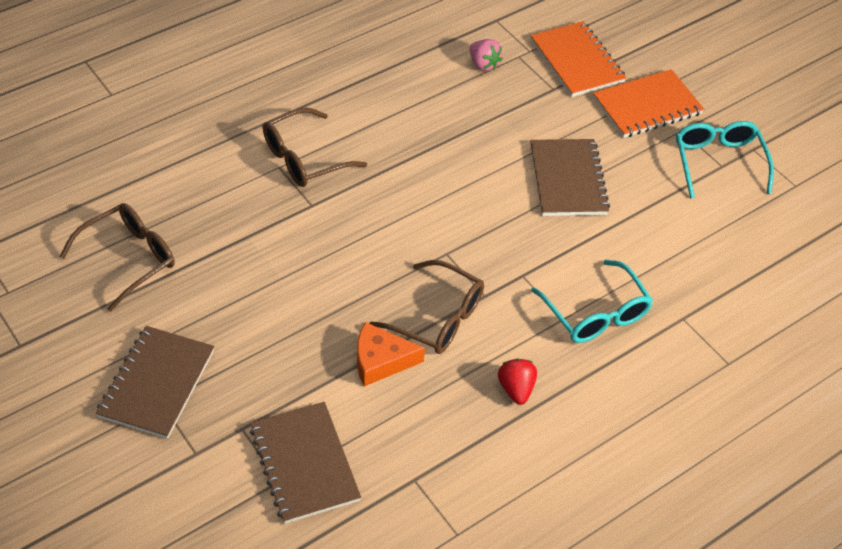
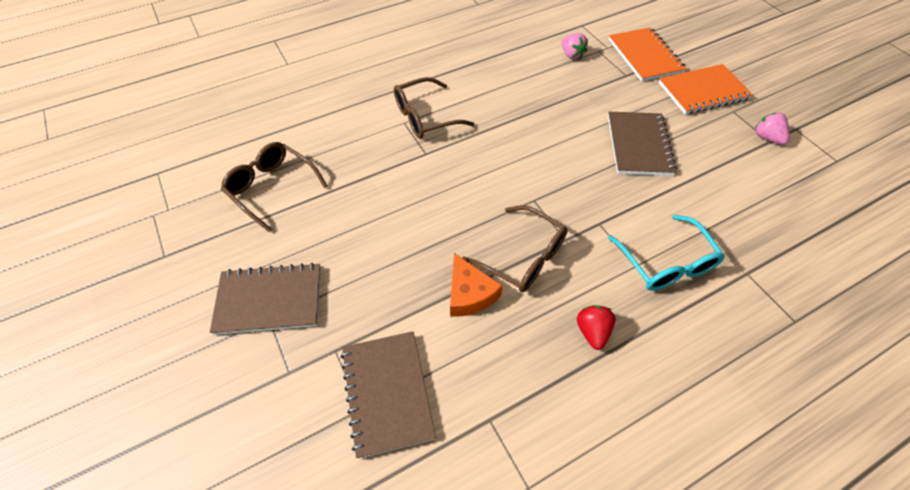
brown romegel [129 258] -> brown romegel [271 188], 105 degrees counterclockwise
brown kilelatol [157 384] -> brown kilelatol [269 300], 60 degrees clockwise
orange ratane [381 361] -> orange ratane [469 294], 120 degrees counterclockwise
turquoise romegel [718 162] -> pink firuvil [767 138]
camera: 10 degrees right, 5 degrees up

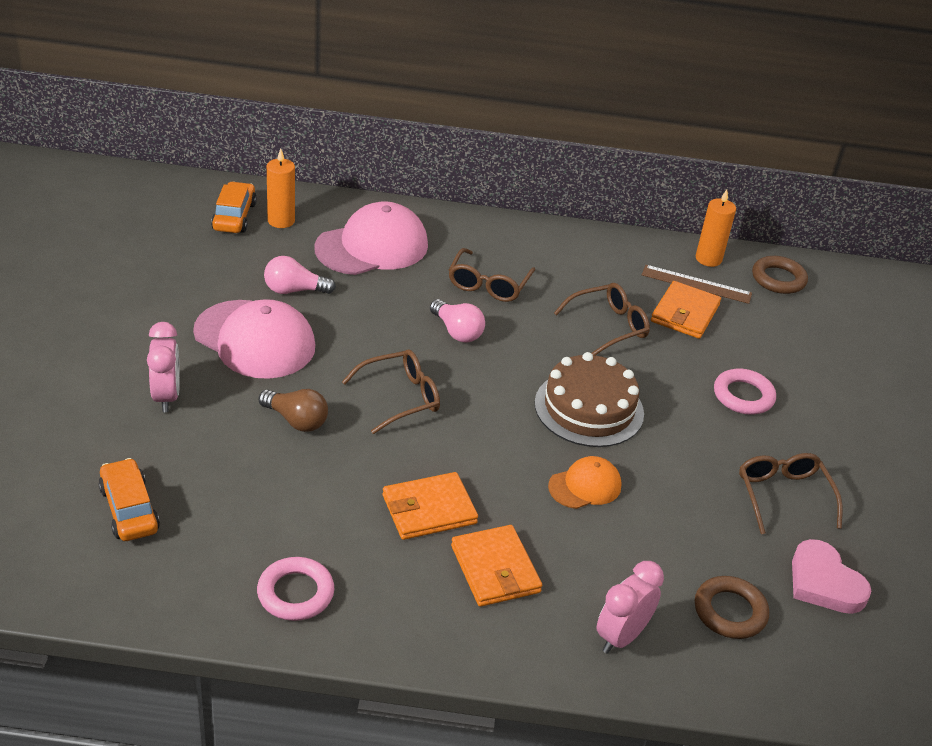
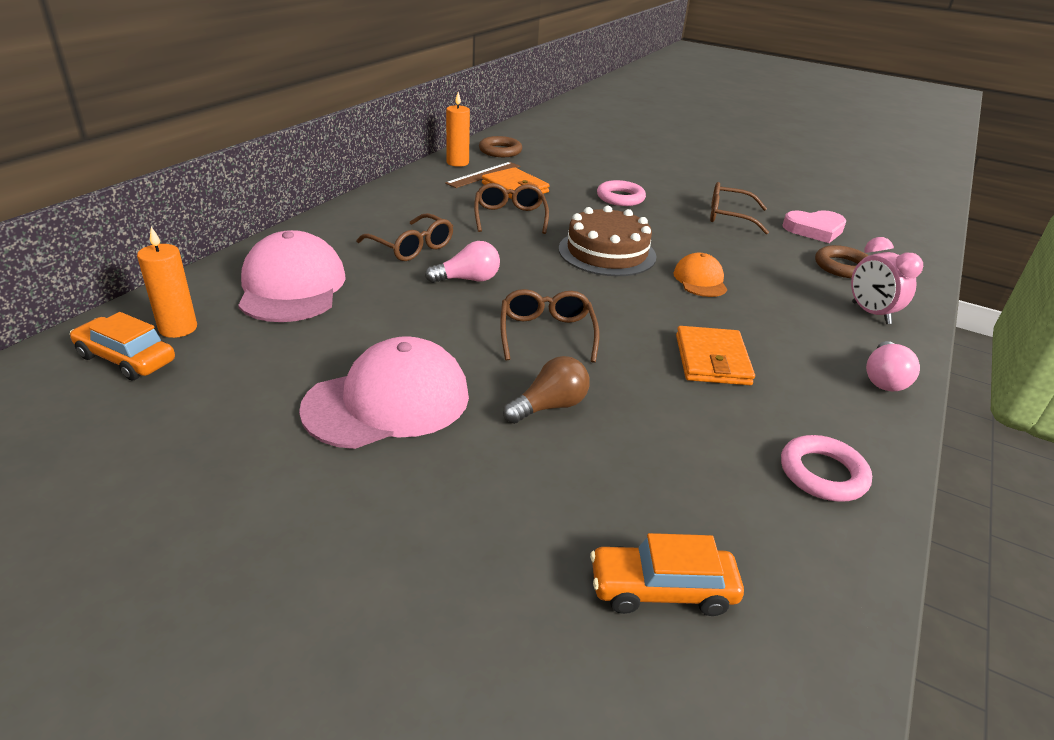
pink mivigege [166 396] -> none
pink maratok [294 290] -> pink maratok [884 379], move
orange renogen [495 569] -> none
camera: 65 degrees left, 5 degrees down

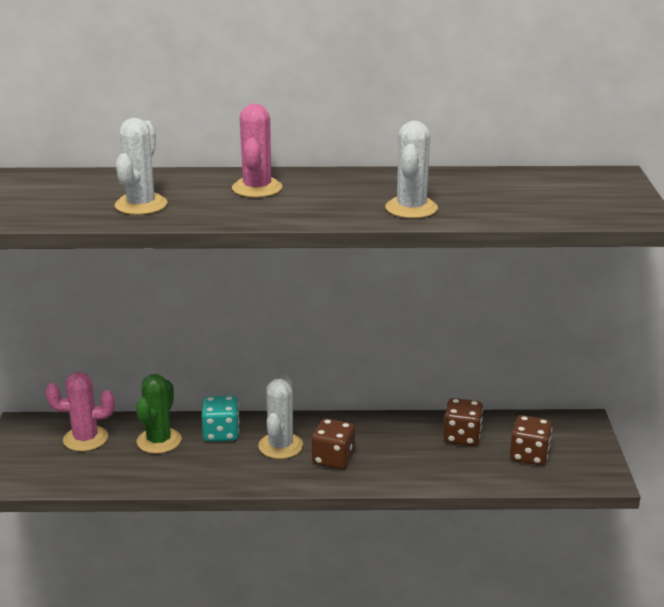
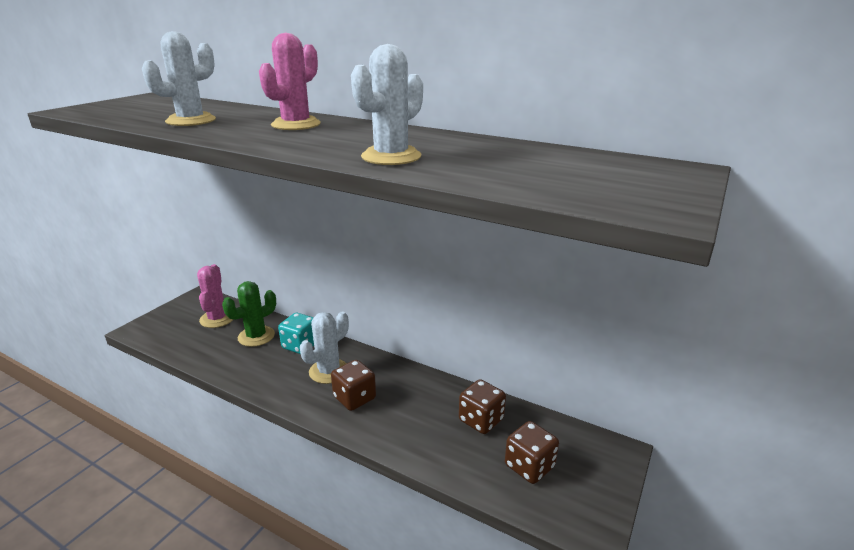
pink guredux [85 439] -> pink guredux [217 318], 60 degrees clockwise
camera: 30 degrees right, 0 degrees up

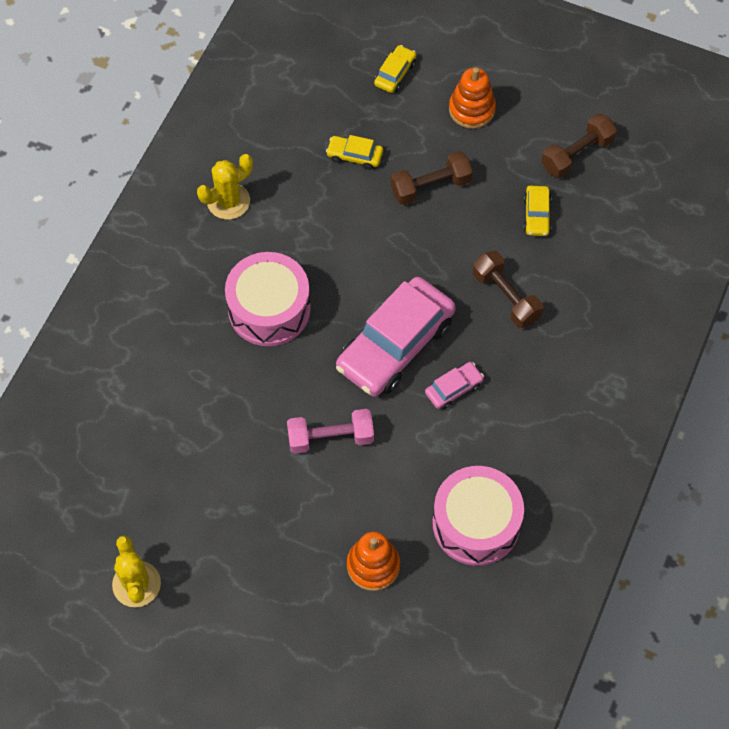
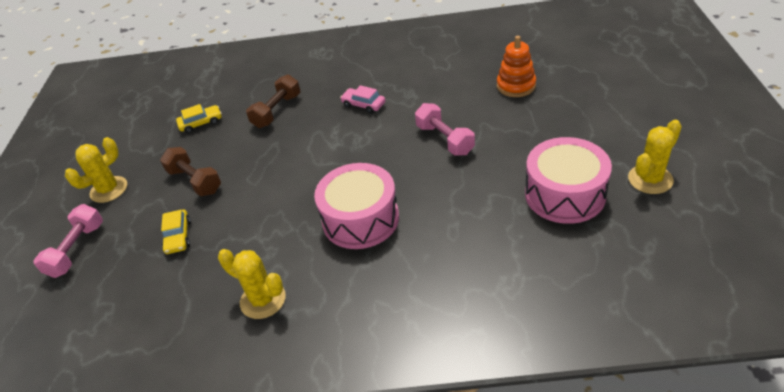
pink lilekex [395 345] -> none
yellow lilekex [395 73] -> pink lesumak [77 250]
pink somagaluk [476 523] -> pink somagaluk [564 194], move
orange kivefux [471 109] -> yellow guredux [109 189]
brown lesumak [577 154] -> none
camera: 110 degrees left, 20 degrees down

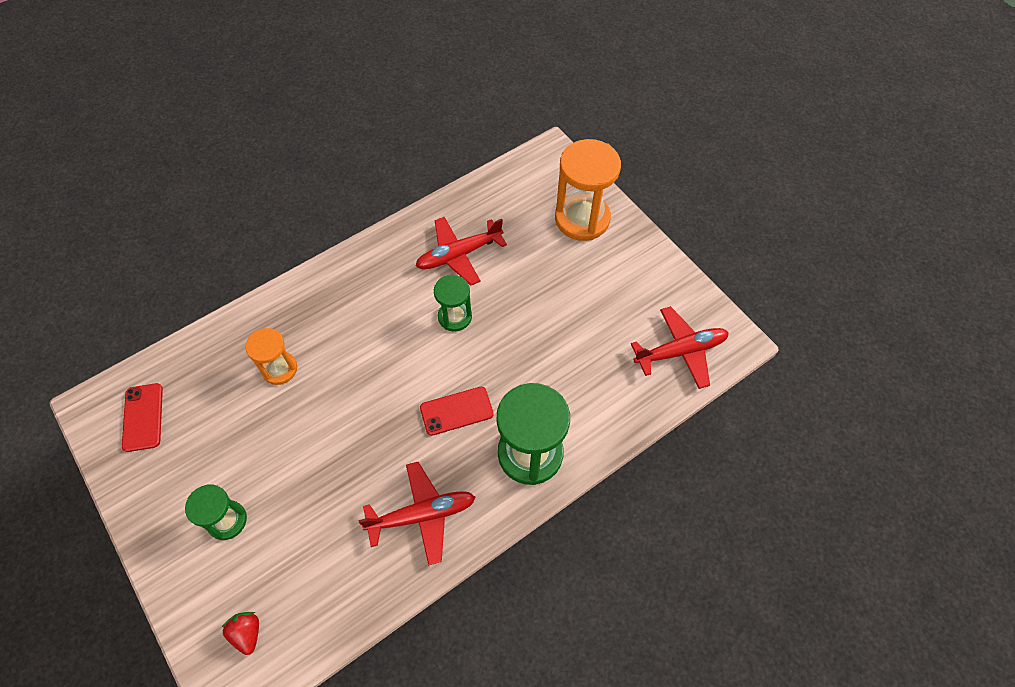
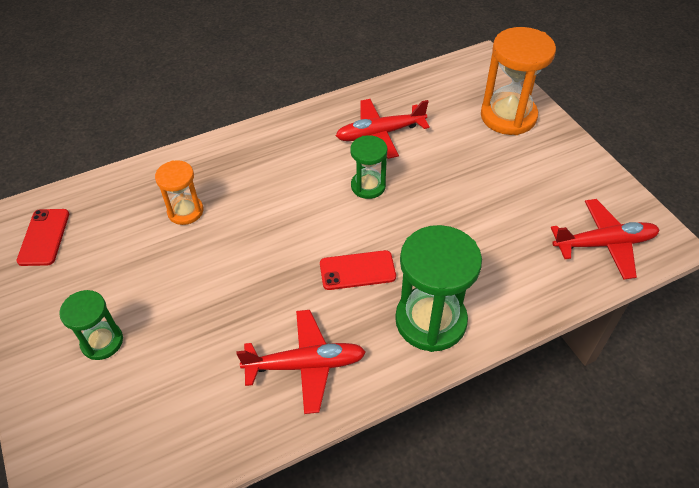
red firuvil [247 633] -> none
camera: 10 degrees right, 10 degrees down

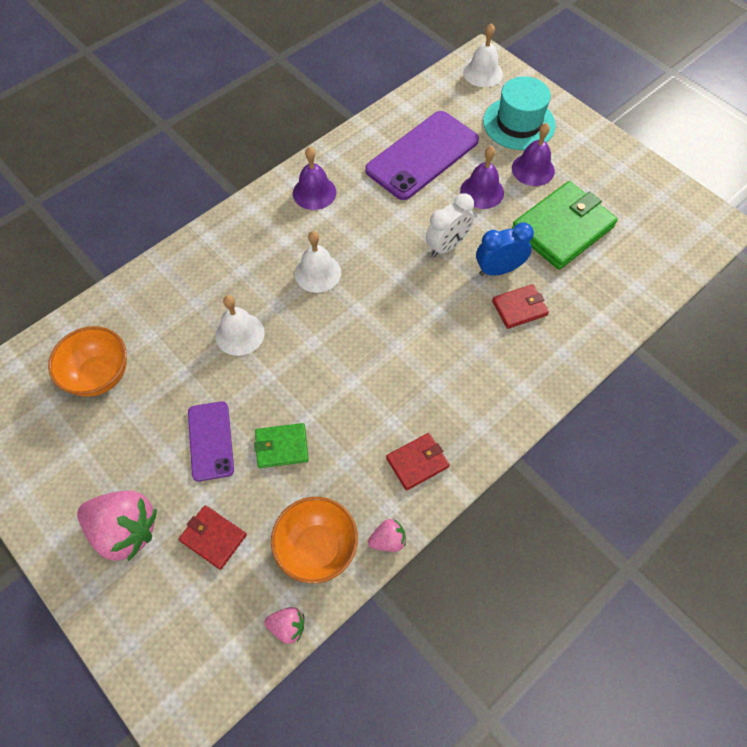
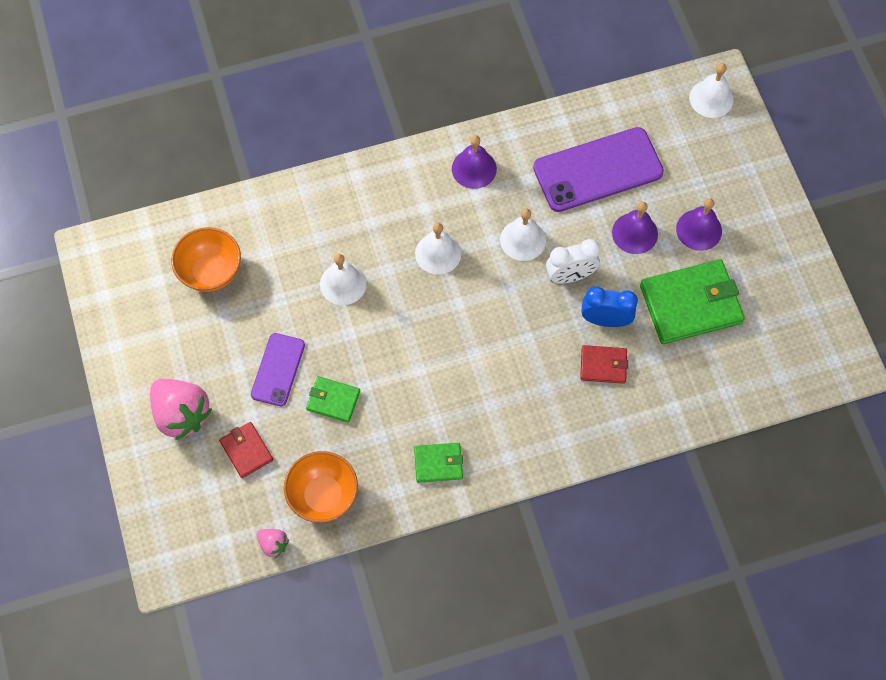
pink firuvil [388 540] -> none
red renogen [417 462] -> green renogen [438 463]
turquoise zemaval [519 123] -> none
none -> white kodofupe [523 240]
camera: 25 degrees right, 5 degrees up

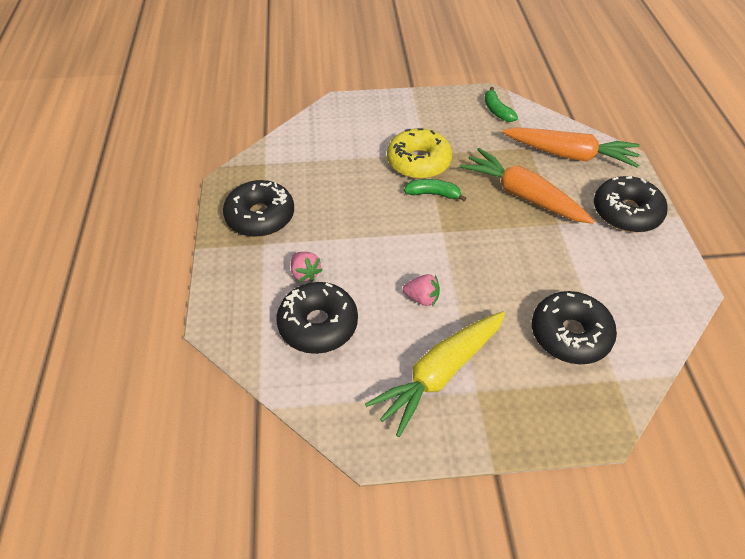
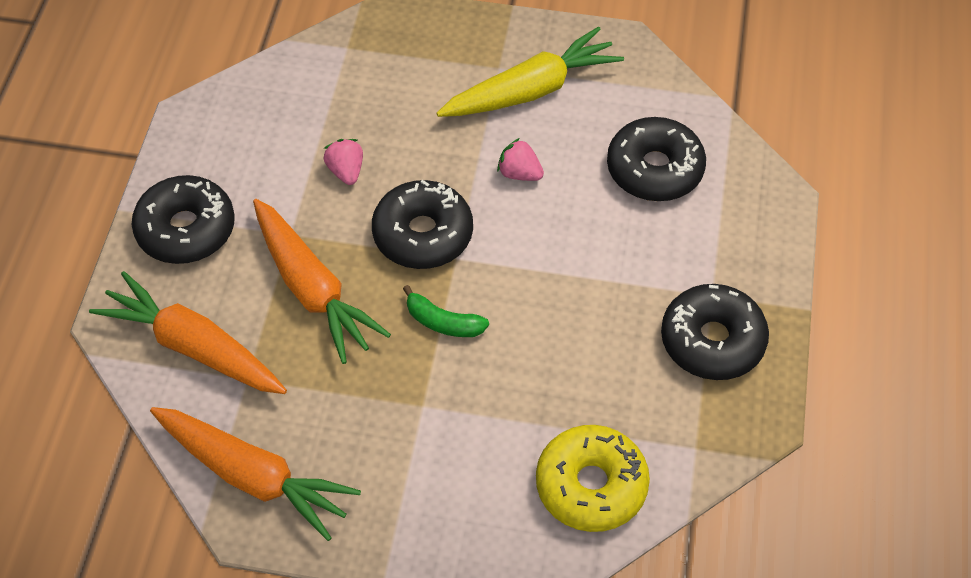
pink firuvil [305 273] -> pink firuvil [346 171], move
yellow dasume [418 162] -> yellow dasume [591 486], move
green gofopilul [497 111] -> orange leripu [253 476]
black dasume [570 334] -> black dasume [423 234], move
camera: 165 degrees left, 5 degrees up

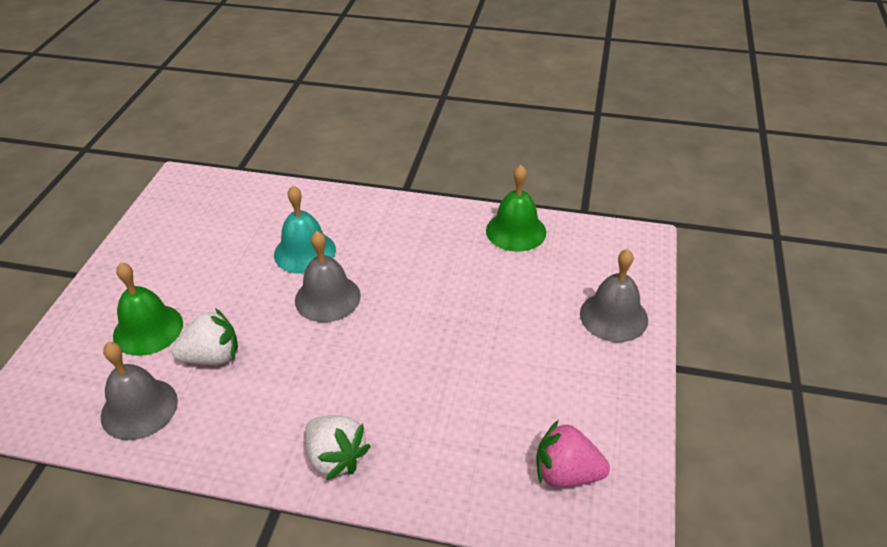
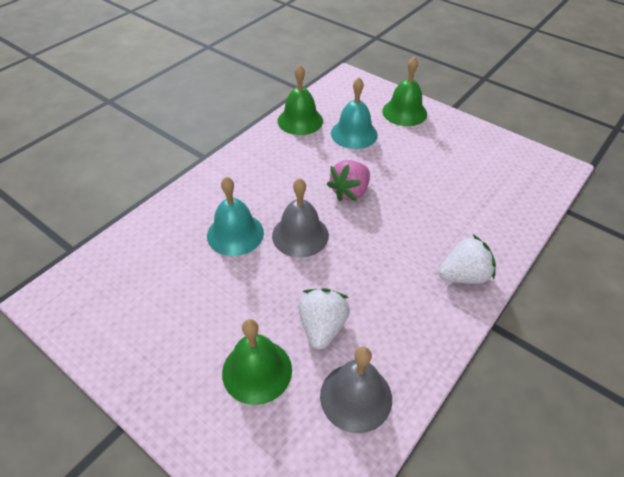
pink firuvil [566 473] -> pink firuvil [350 192], move
grey kodofupe [613 316] -> green kodofupe [404 112]
none -> turquoise kodofupe [354 134]
camera: 65 degrees left, 5 degrees up

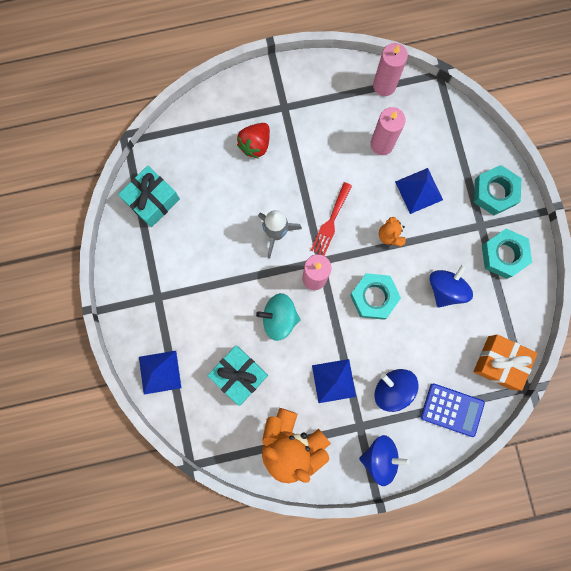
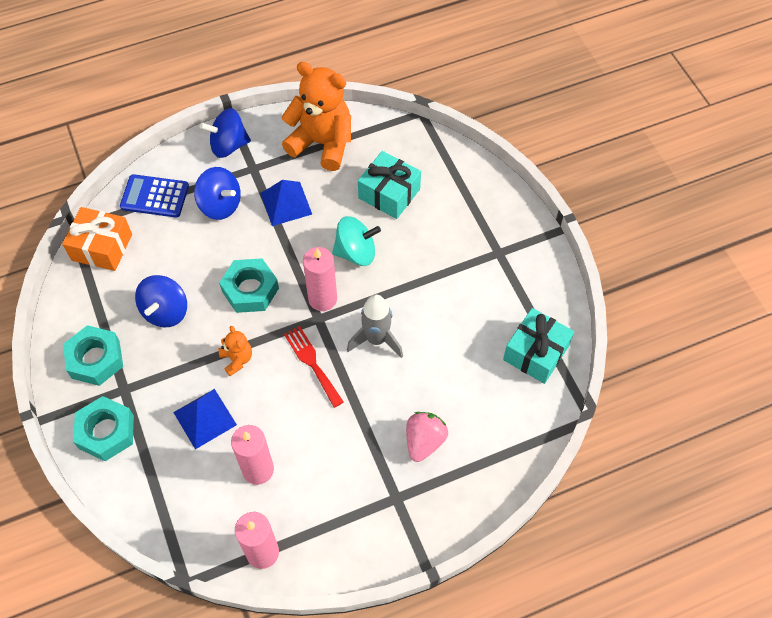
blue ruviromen [159 372] -> none
red firuvil [255 144] -> pink firuvil [424 441]
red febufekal [330 222] -> red febufekal [312 363], 45 degrees counterclockwise
camera: 170 degrees right, 20 degrees down

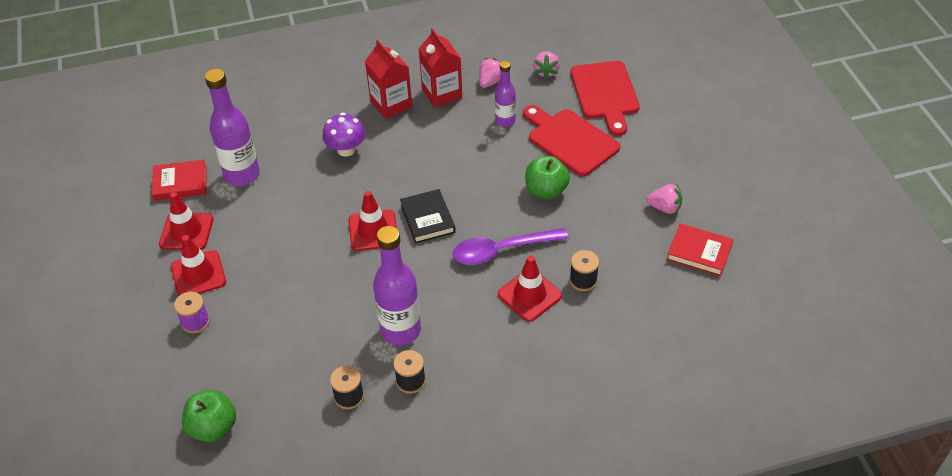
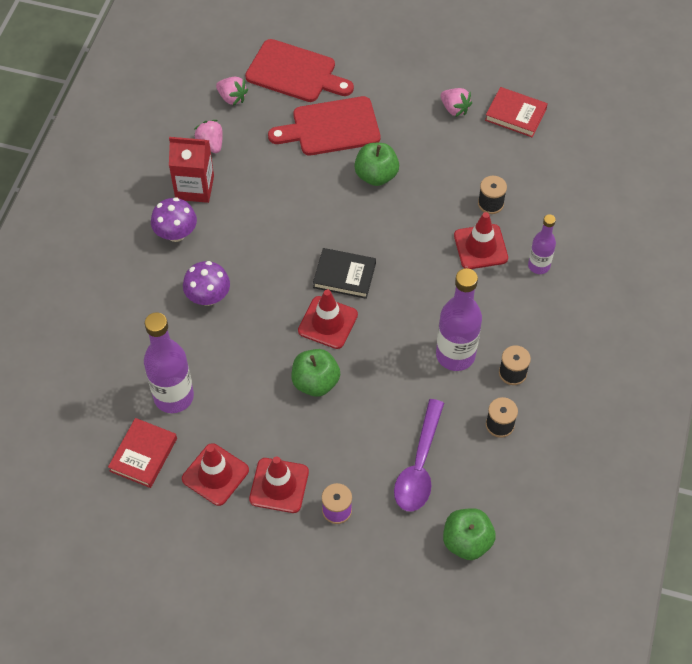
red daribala [391 104] -> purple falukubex [176 233]
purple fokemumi [502 250] -> purple fokemumi [419 465], move
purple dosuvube [505 121] -> purple dosuvube [539 266], move
pink firuvil [664 208] -> pink firuvil [454 109], 90 degrees clockwise
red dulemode [699 252] -> red dulemode [515 114], 60 degrees clockwise
none -> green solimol [315 382]
camera: 60 degrees left, 10 degrees up

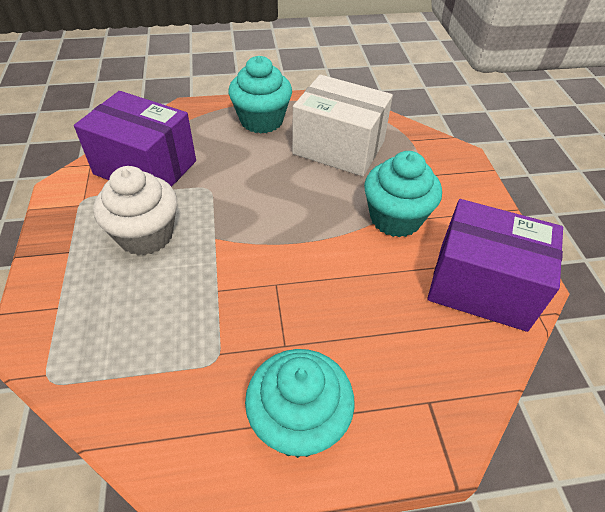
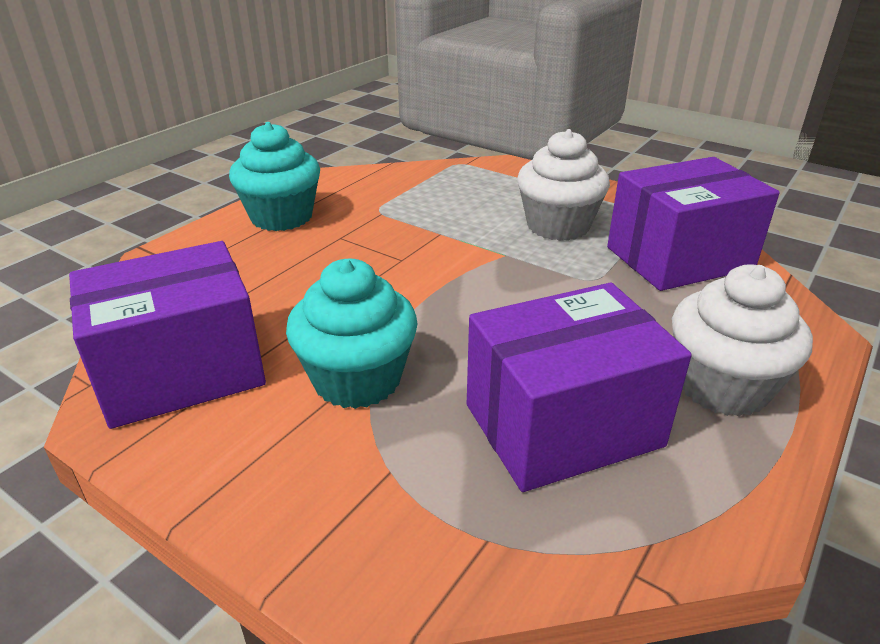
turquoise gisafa [261 120] -> white gisafa [722 386]
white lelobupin [338 148] -> purple lelobupin [562 425]
camera: 135 degrees right, 15 degrees down

